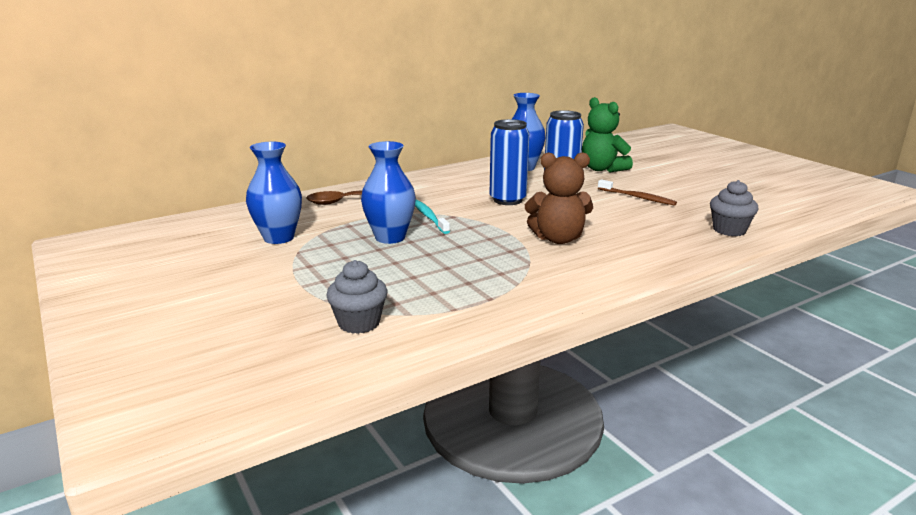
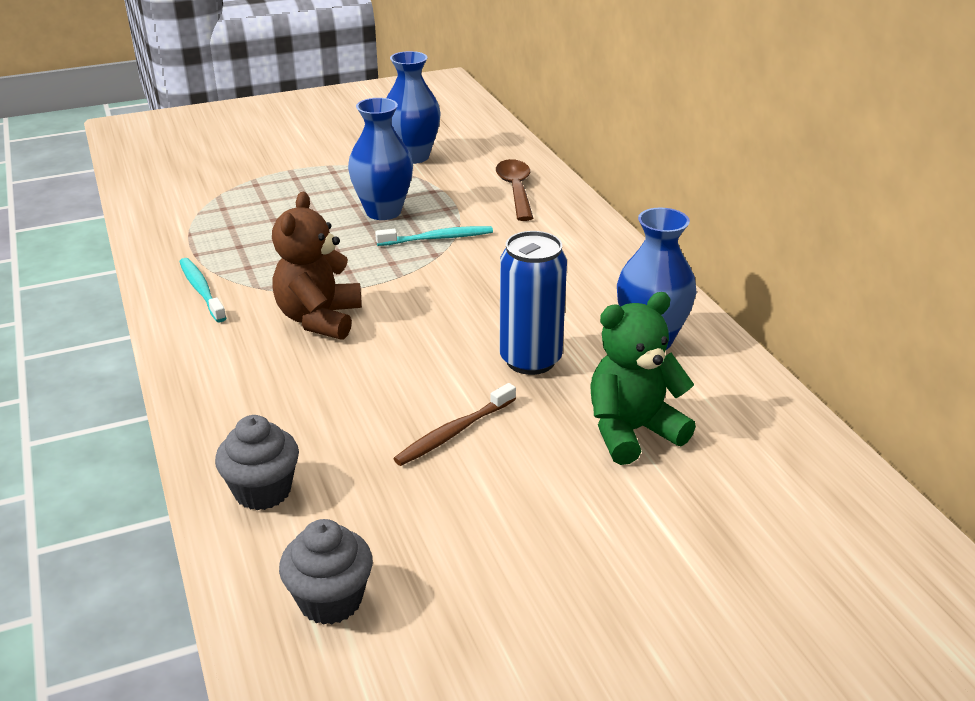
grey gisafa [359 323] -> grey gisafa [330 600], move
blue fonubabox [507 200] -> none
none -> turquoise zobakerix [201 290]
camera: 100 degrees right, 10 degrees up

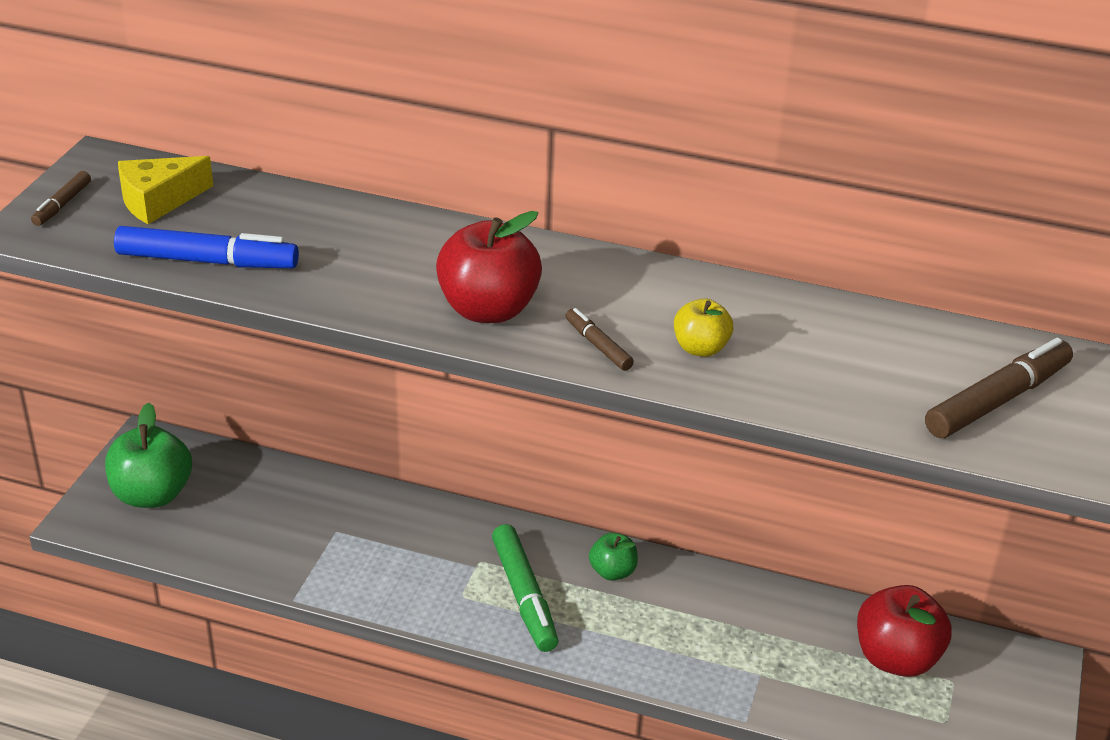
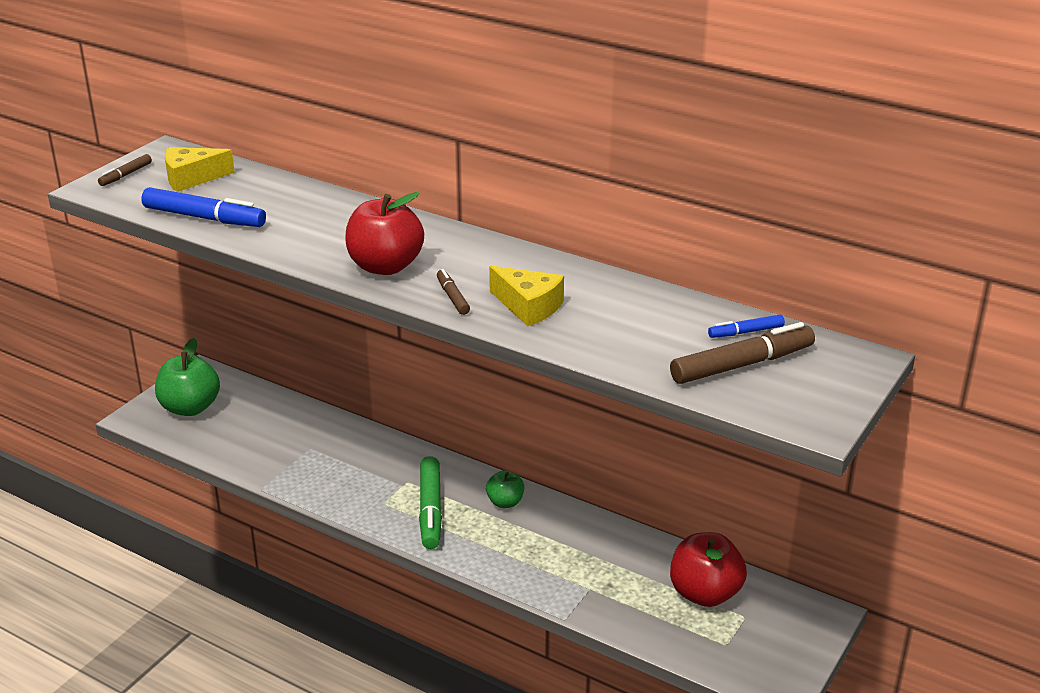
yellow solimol [700 348] -> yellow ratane [528 307]
none -> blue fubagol [746 332]
camera: 15 degrees right, 5 degrees down

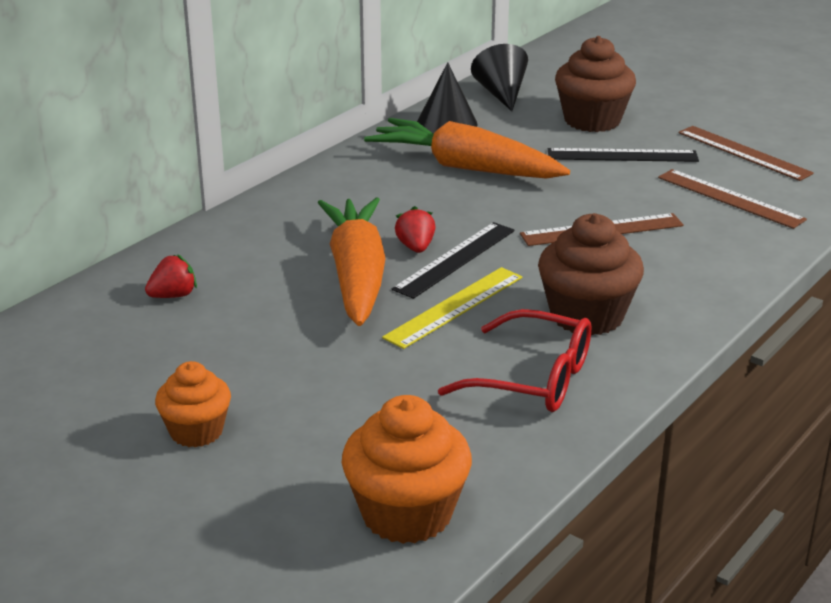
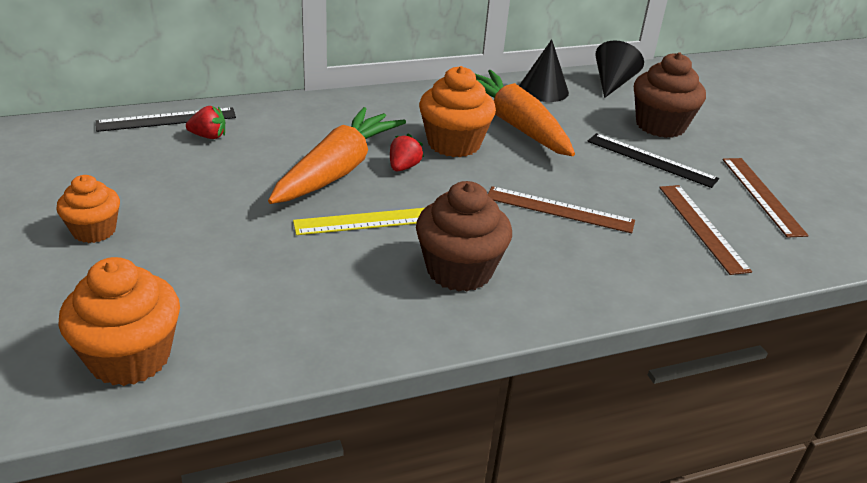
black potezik [455 259] -> black potezik [167 119], move
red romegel [533 379] -> none
none -> orange gisafa [454 144]
camera: 30 degrees right, 5 degrees up

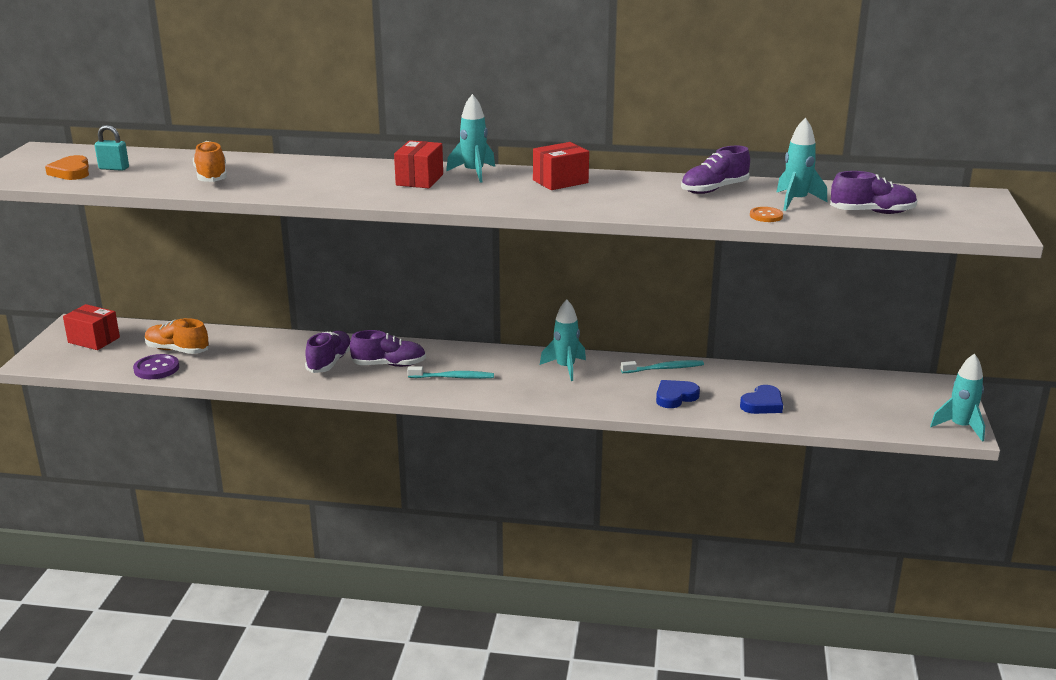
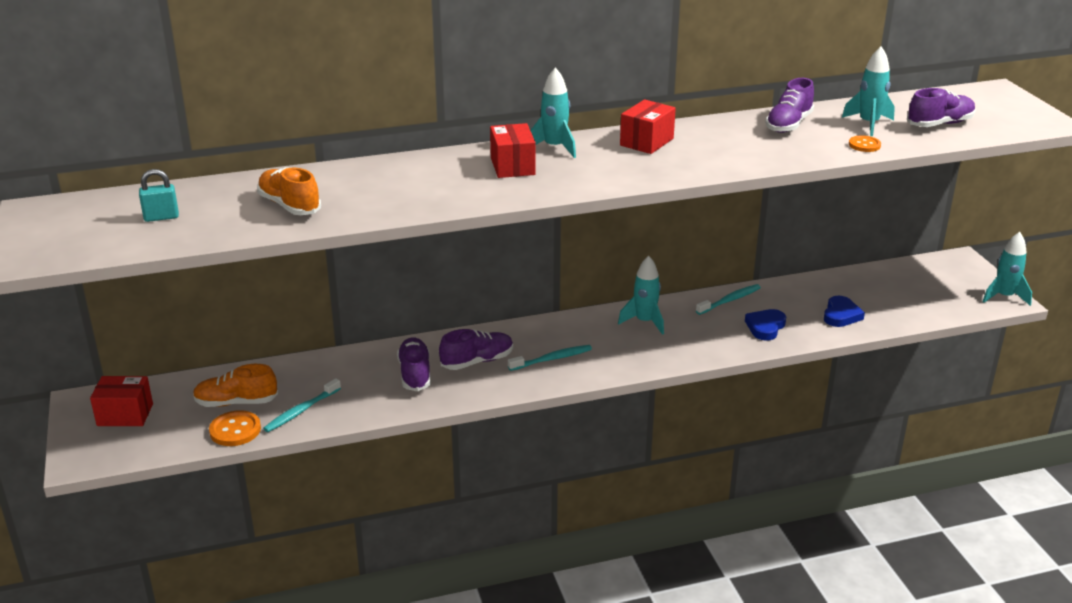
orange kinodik [71 172] -> none
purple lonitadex [156 368] -> orange lonitadex [235 430]
none -> turquoise zobakerix [301 411]
camera: 25 degrees left, 5 degrees up

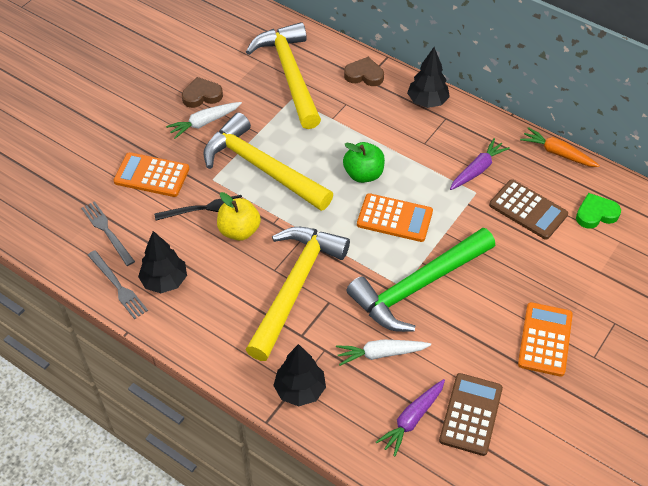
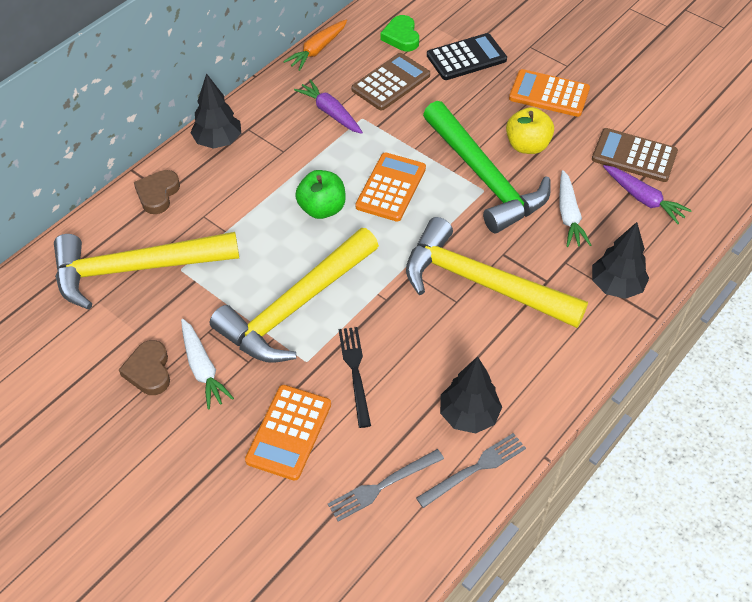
yellow solimol [239 230] -> yellow solimol [527 146], move
none -> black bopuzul [466 57]
camera: 85 degrees left, 0 degrees up

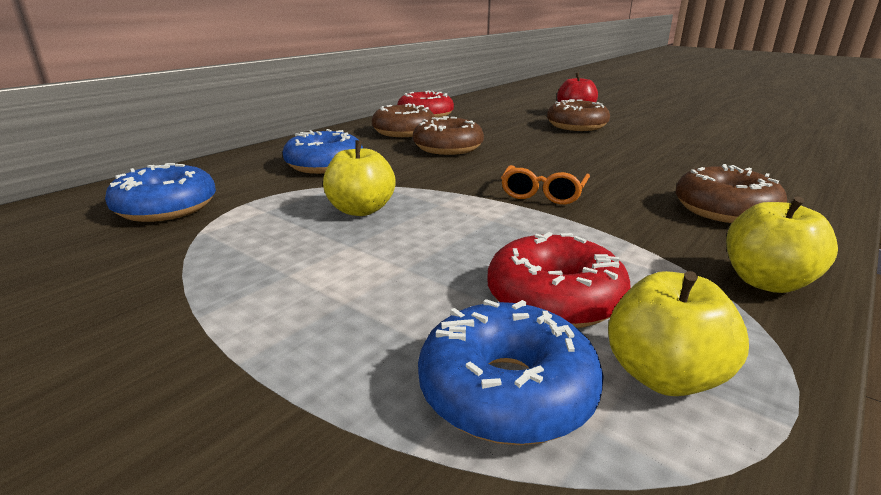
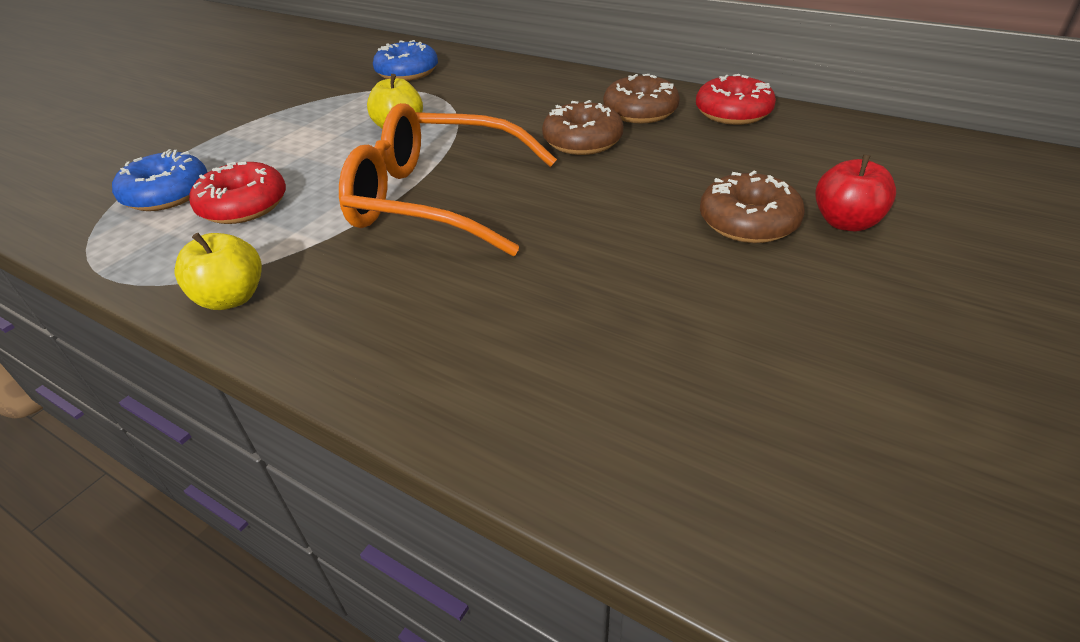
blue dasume [324 165] -> none
orange romegel [543 194] -> orange romegel [436 199], x2.32
yellow solimol [663 376] -> none
brown dasume [724 210] -> none
camera: 85 degrees right, 15 degrees up

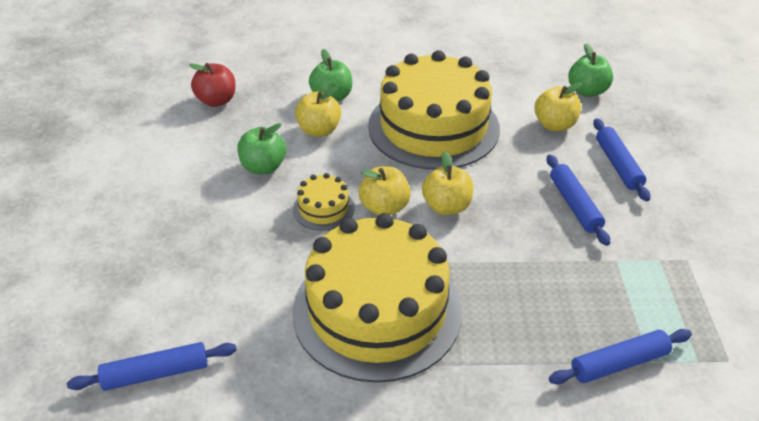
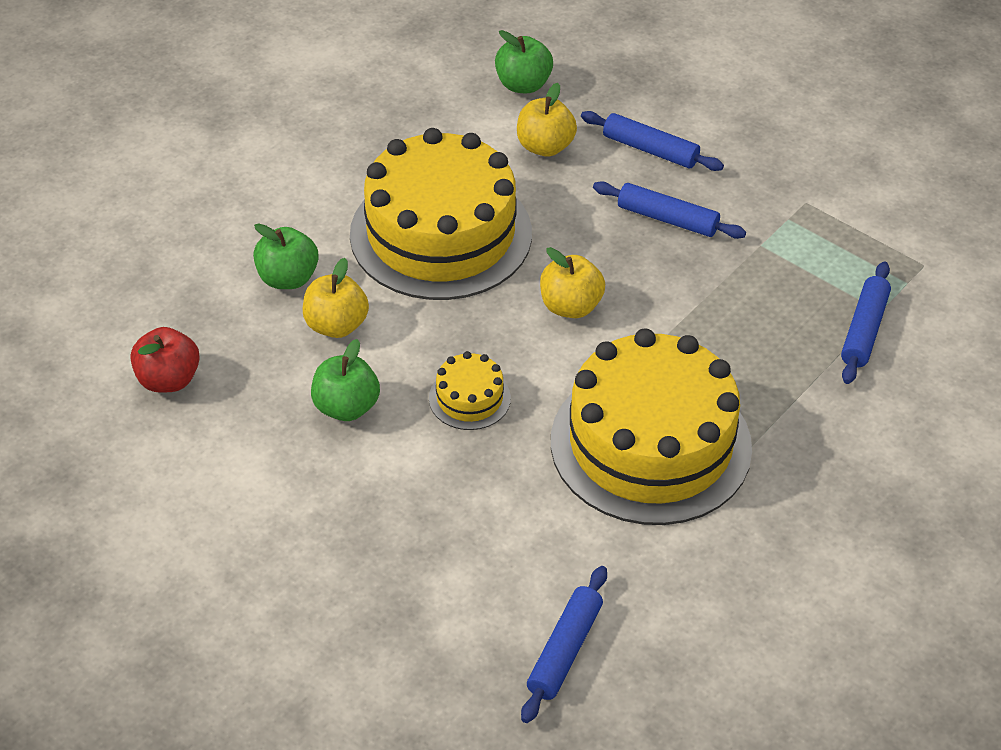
yellow solimol [384 207] -> none
camera: 50 degrees left, 5 degrees up

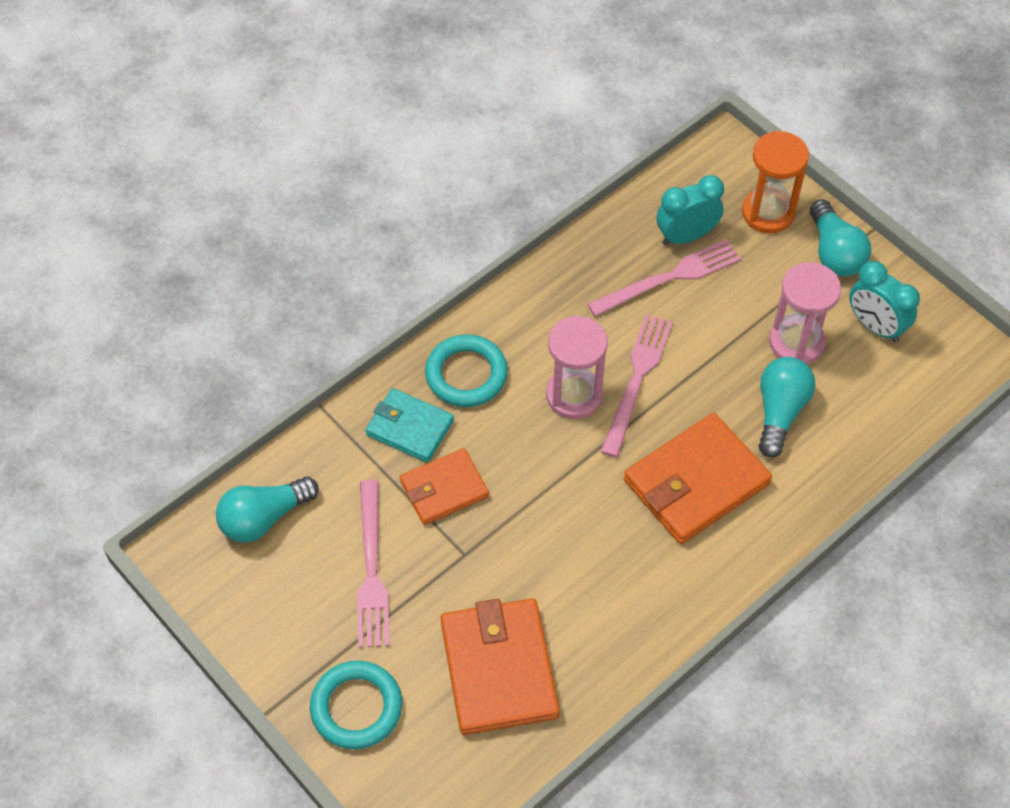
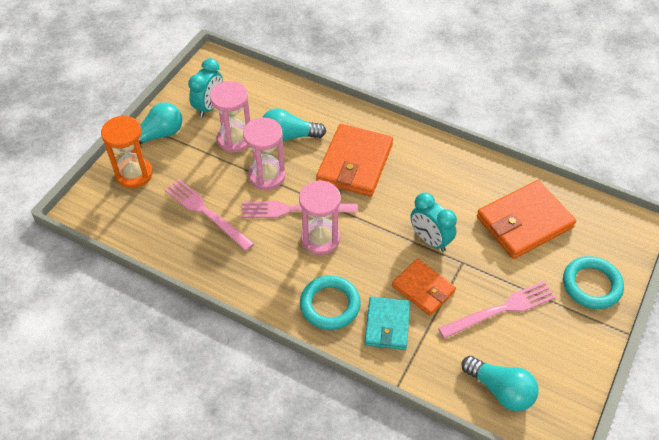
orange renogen [696 482] -> orange renogen [355 163], 75 degrees clockwise
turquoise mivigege [686 236] -> turquoise mivigege [430 240], move
none -> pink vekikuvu [267 176]
camera: 110 degrees left, 5 degrees down

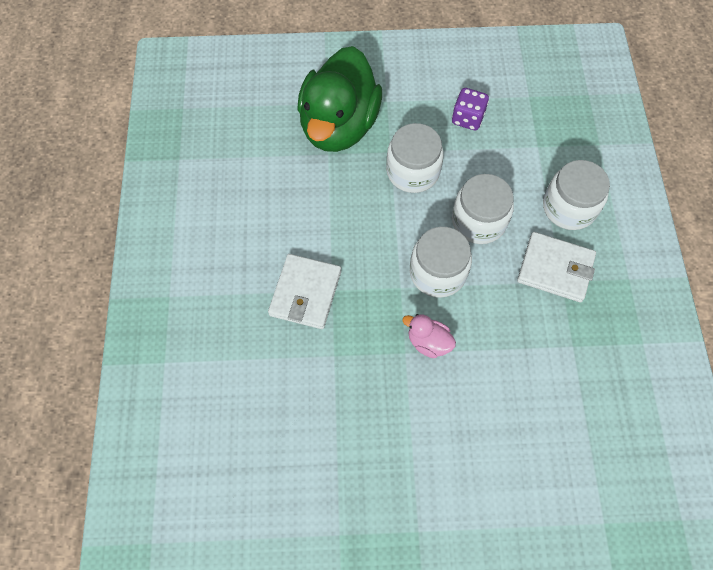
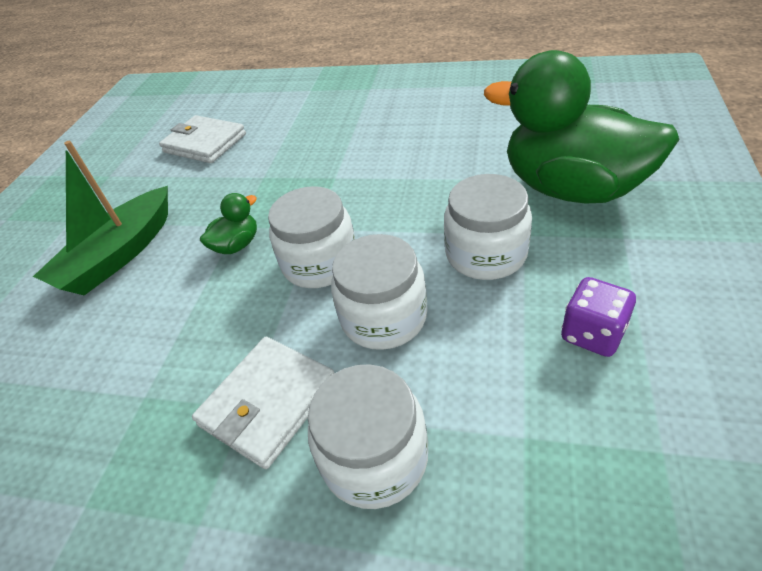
white renogen [305 293] -> white renogen [205 143], move
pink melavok [428 342] -> green melavok [237 245]
none -> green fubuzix [119 255]
camera: 110 degrees right, 20 degrees down

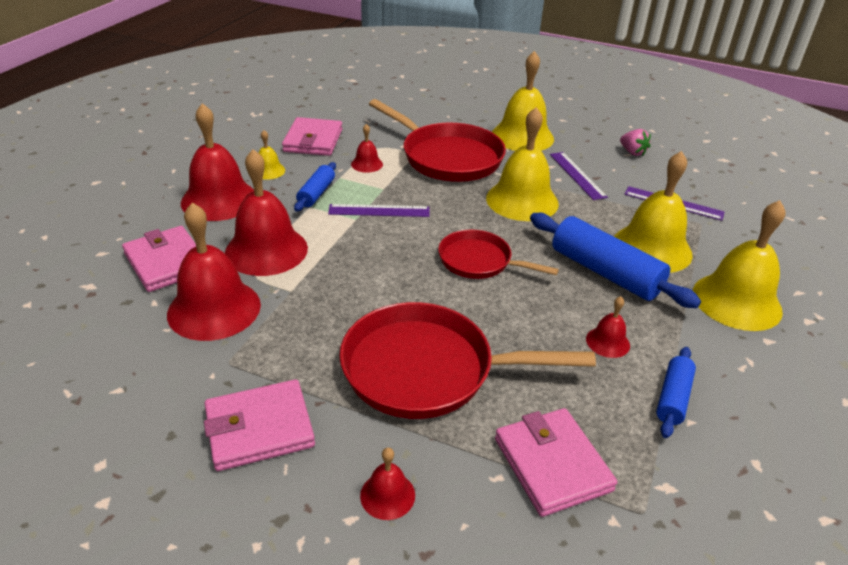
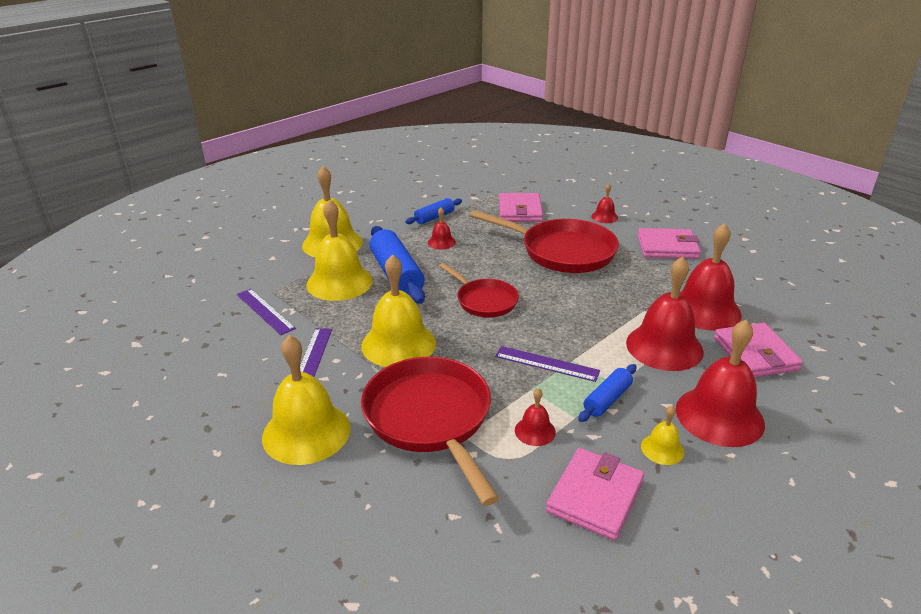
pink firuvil [632 152] -> none
camera: 155 degrees left, 5 degrees down

